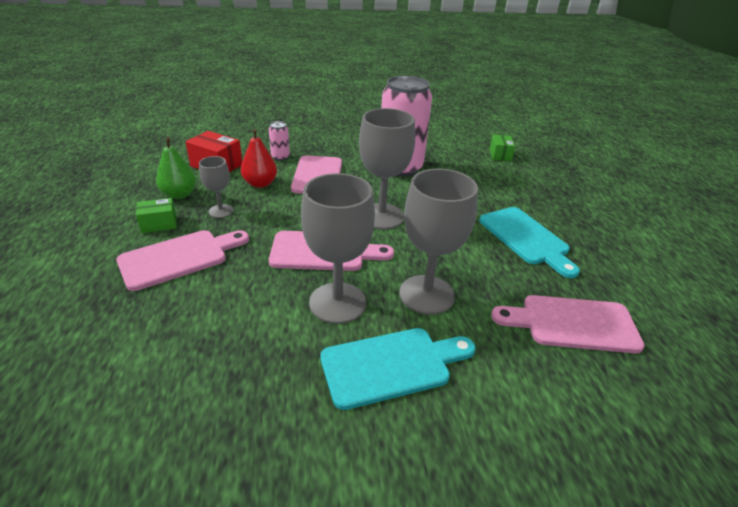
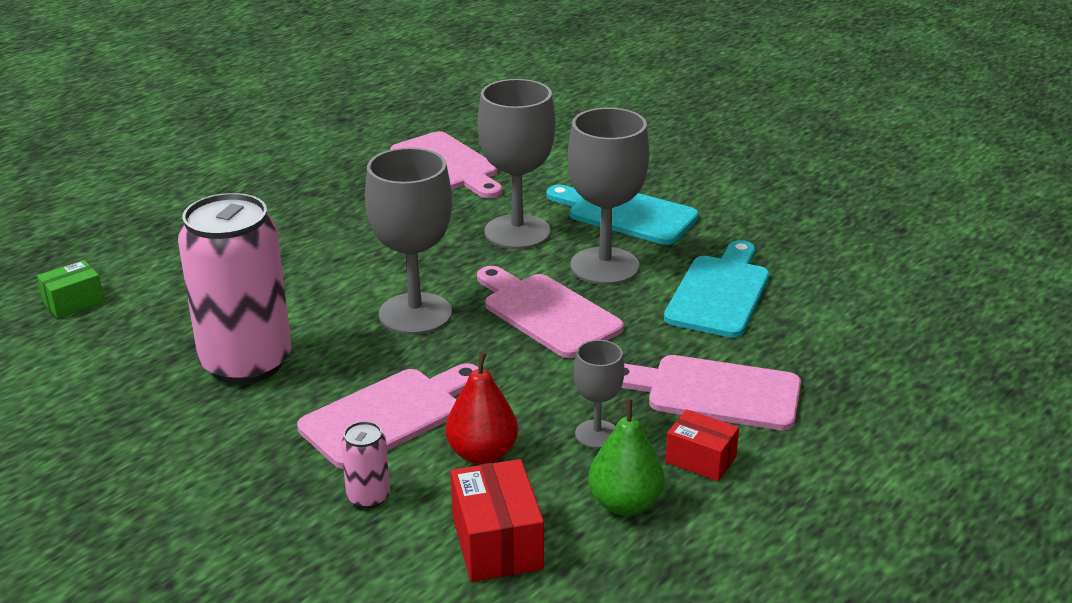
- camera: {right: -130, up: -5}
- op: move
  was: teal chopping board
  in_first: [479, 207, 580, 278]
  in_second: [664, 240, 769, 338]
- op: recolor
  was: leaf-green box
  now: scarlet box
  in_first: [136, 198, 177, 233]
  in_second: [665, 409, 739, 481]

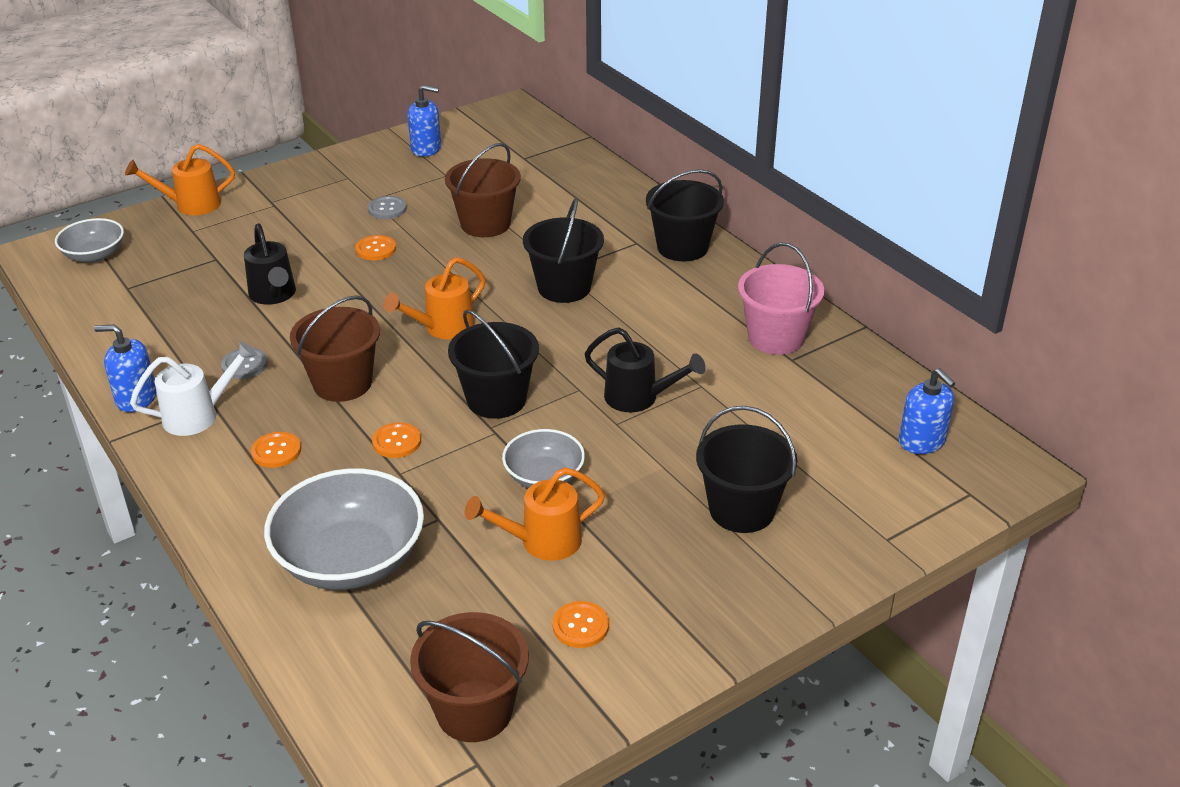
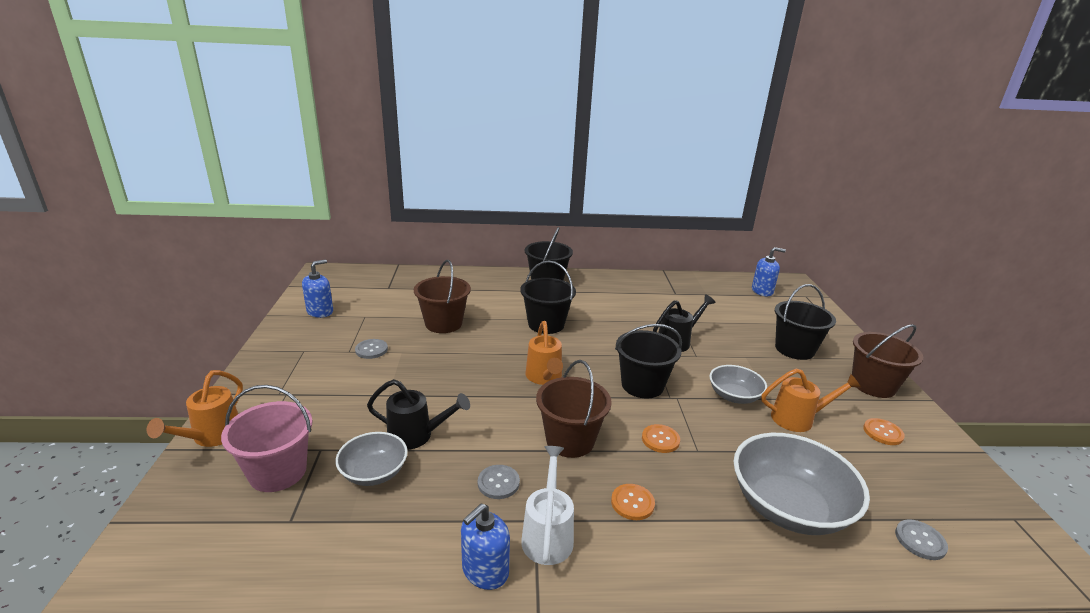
- camera: {right: -60, up: -10}
- op: move
  was: rosy pail
  in_first: [738, 243, 824, 355]
  in_second: [221, 385, 313, 492]
- op: move
  was: gray serving bowl
  in_first: [55, 218, 124, 263]
  in_second: [335, 432, 408, 486]
- op: rotate
  was: bright orange sprinkling can
  in_first: [465, 467, 605, 561]
  in_second: [761, 369, 861, 432]
  clockwise: -105
- op: move
  was: dark brown pail
  in_first: [410, 612, 529, 742]
  in_second: [852, 324, 923, 398]
- op: insert
  now: gray shirt button
  in_second: [895, 519, 948, 560]
- op: delete
  was: bright orange shirt button
  in_first: [355, 235, 396, 260]

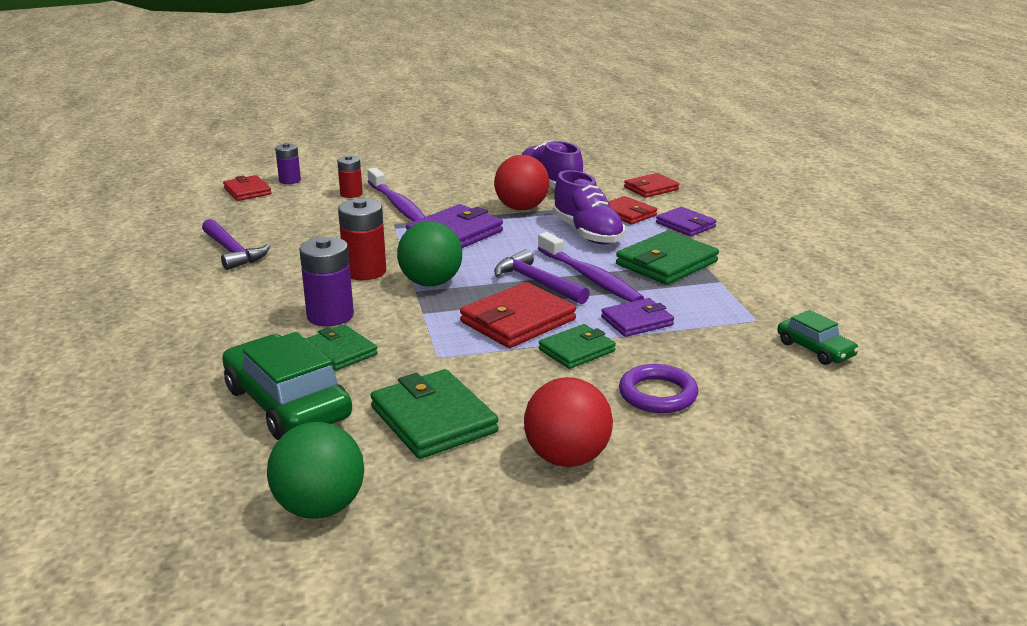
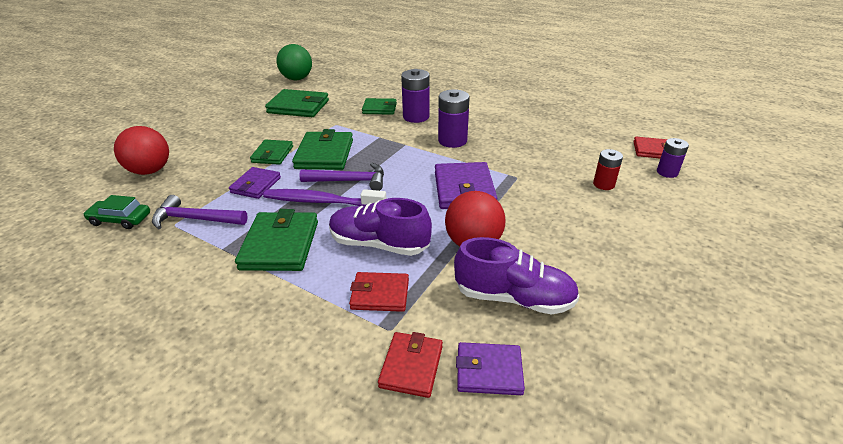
- camera: {right: 135, up: 10}
- op: move
  was: scarlet ball
  in_first: [524, 377, 613, 467]
  in_second: [114, 126, 169, 175]
- op: move
  was: purple claw hammer
  in_first: [202, 219, 270, 270]
  in_second: [152, 195, 248, 229]
- op: recolor
  was: scarlet billfold
  now: leaf-green billfold
  in_first: [460, 282, 576, 348]
  in_second: [292, 129, 353, 170]
- op: recolor
  was: scarlet battery
  now: purple battery
  in_first: [338, 198, 386, 280]
  in_second: [438, 89, 470, 148]
- op: move
  was: purple billfold
  in_first: [656, 207, 717, 236]
  in_second: [456, 342, 525, 395]
- op: delete
  was: leaf-green toy car
  in_first: [222, 332, 352, 440]
- op: delete
  was: purple tooth brush
  in_first: [367, 168, 425, 222]
- op: delete
  was: leaf-green ball
  in_first: [397, 221, 462, 286]
- op: delete
  was: purple torus
  in_first: [619, 364, 698, 413]

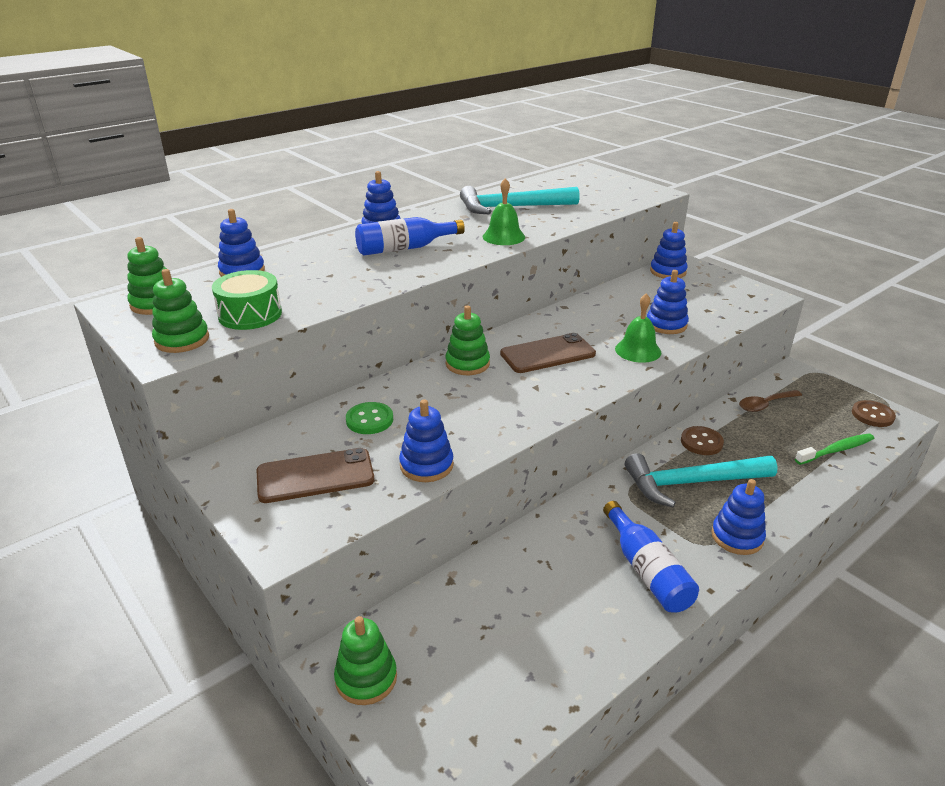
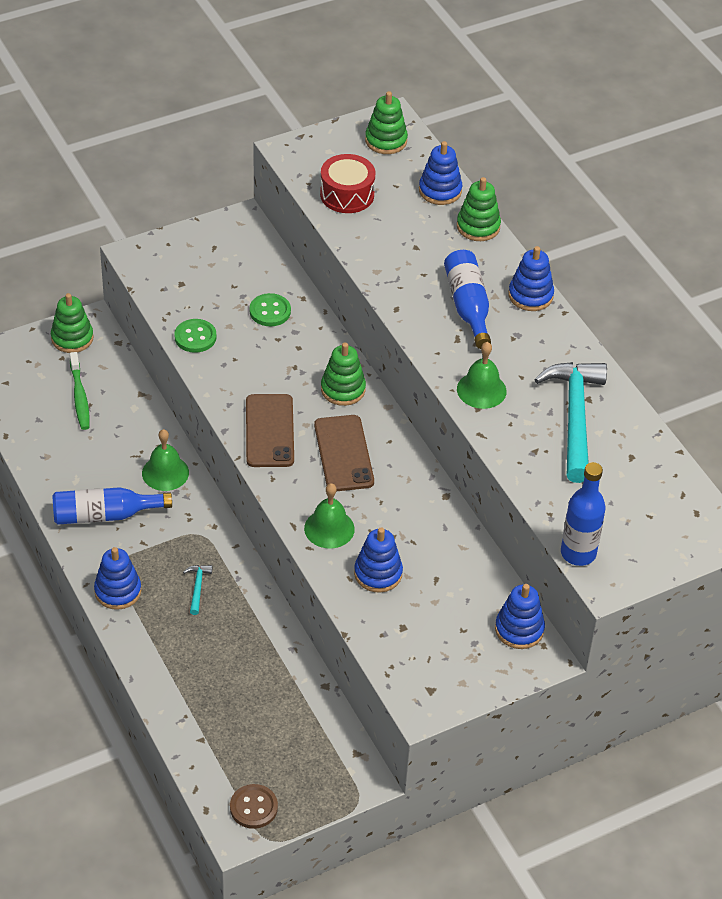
- camera: {right: 100, up: 15}
- op: move
  was: leaf-green tooth brush
  in_first: [795, 433, 874, 465]
  in_second: [70, 352, 90, 430]
- op: insert
  now: leaf-green bell
  in_second: [142, 429, 189, 491]
- op: replace
  was: blue ring stacker
  now: leaf-green shirt button
  in_first: [399, 399, 454, 482]
  in_second: [174, 319, 217, 353]
- op: resize
  was: teal claw hammer
  in_first: [625, 453, 778, 507]
  in_second: [183, 565, 212, 615]
  ratio: 0.41
- op: move
  was: dark brown smartphone
  in_first: [257, 448, 375, 503]
  in_second: [246, 394, 294, 467]
- op: recolor
  was: leaf-green toy drum
  now: scarlet toy drum
  in_first: [212, 270, 282, 330]
  in_second: [320, 154, 375, 213]
- op: move
  was: leaf-green ring stacker
  in_first: [152, 269, 209, 353]
  in_second: [457, 177, 501, 241]
- op: insert
  now: blue bottle
  in_second: [561, 462, 606, 566]
- op: delete
  was: dark brown shirt button
  in_first: [681, 426, 724, 455]
- op: delete
  was: dark brown spoon
  in_first: [739, 390, 802, 412]

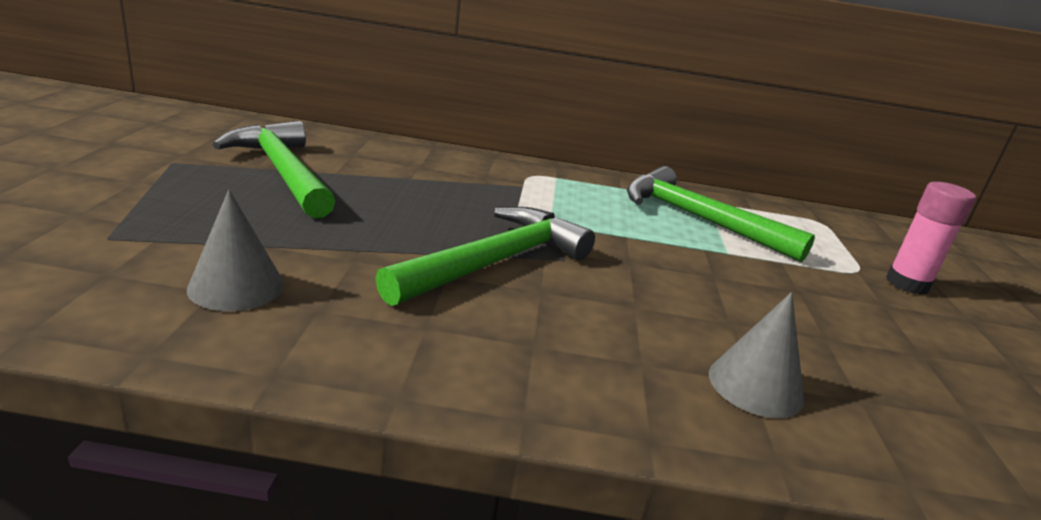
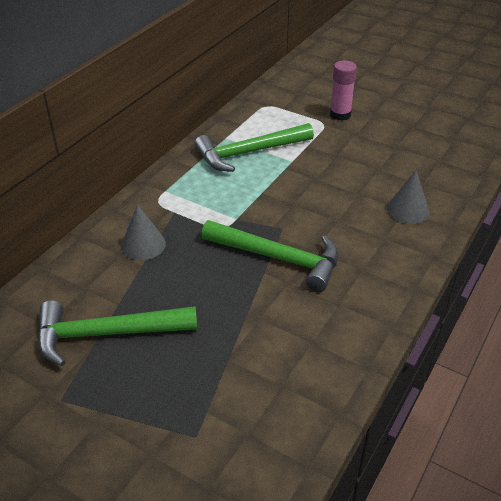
- camera: {right: -60, up: 15}
- op: move
  was: gray solid cone
  in_first: [187, 190, 284, 311]
  in_second: [121, 204, 166, 260]
- op: rotate
  was: leaf-green claw hammer
  in_first: [375, 207, 595, 306]
  in_second: [201, 220, 339, 292]
  clockwise: 135

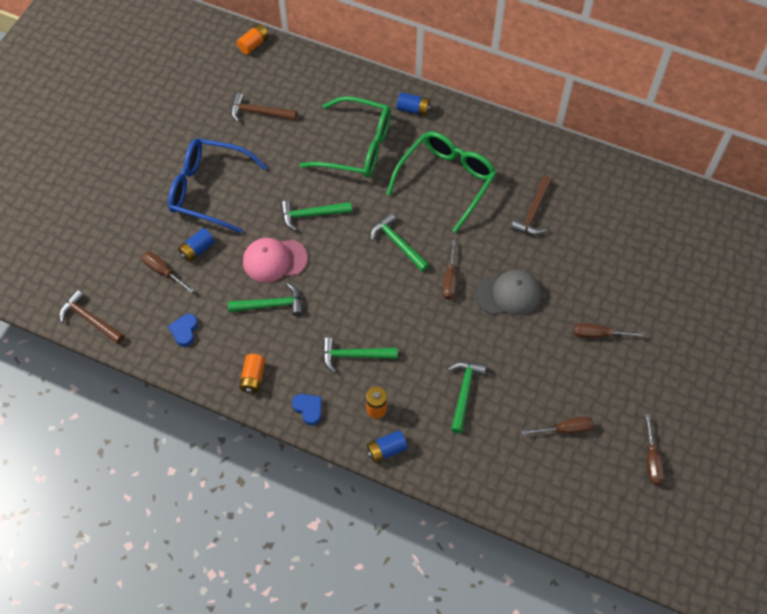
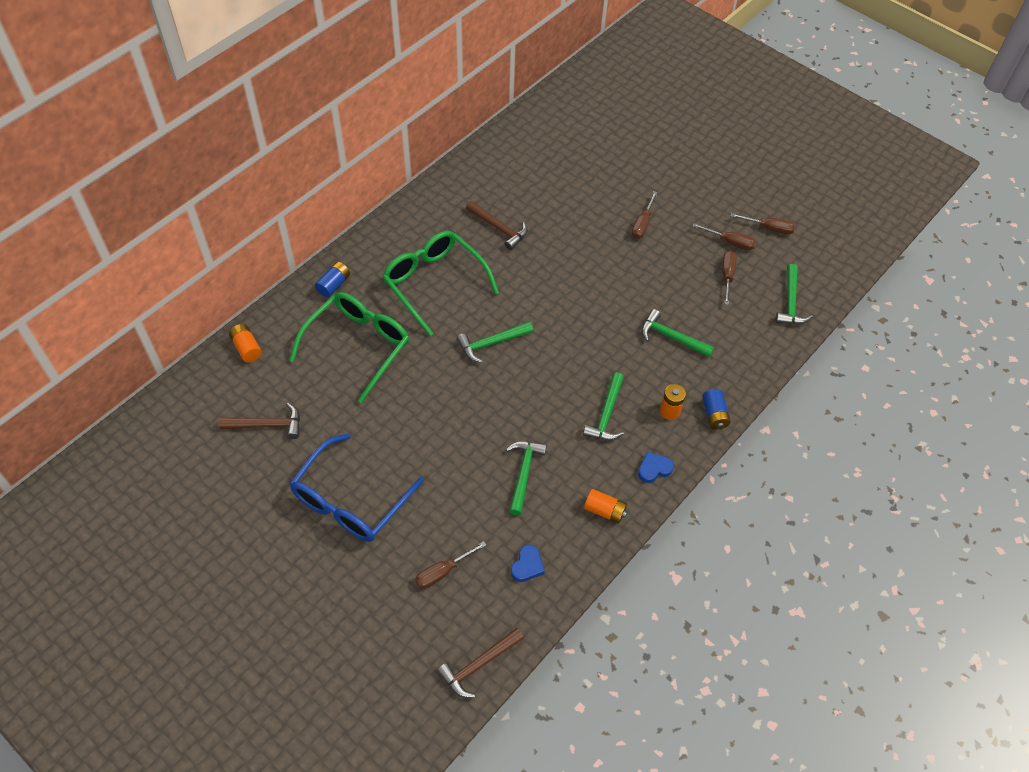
- camera: {right: -75, up: -5}
- op: rotate
  was: dark brown claw hammer
  in_first: [231, 93, 297, 122]
  in_second: [219, 403, 300, 439]
  clockwise: -120
- op: move
  was: bright orange battery
  in_first: [237, 24, 269, 54]
  in_second: [229, 324, 262, 362]
- op: rotate
  was: blue love heart
  in_first: [168, 314, 198, 347]
  in_second: [511, 545, 545, 582]
  clockwise: -90
- op: move
  was: dark brown screwdriver
  in_first: [442, 240, 457, 300]
  in_second: [692, 223, 756, 250]
- op: move
  was: leaf-green claw hammer
  in_first: [280, 200, 352, 231]
  in_second: [775, 264, 813, 324]
- op: delete
  was: blue battery
  in_first: [178, 228, 215, 262]
- op: delete
  was: rosy peaked cap
  in_first: [243, 238, 308, 282]
- op: delete
  was: gray peaked cap
  in_first: [475, 270, 541, 315]

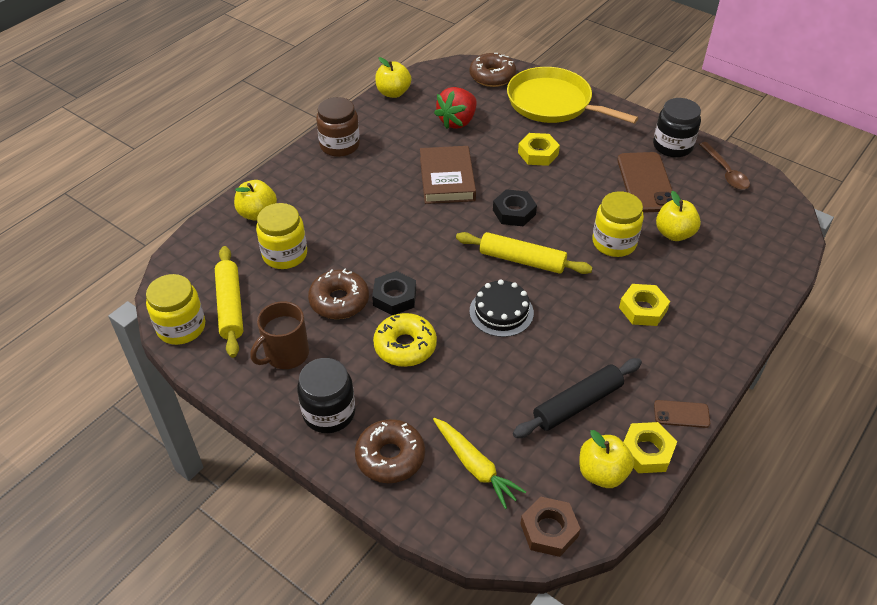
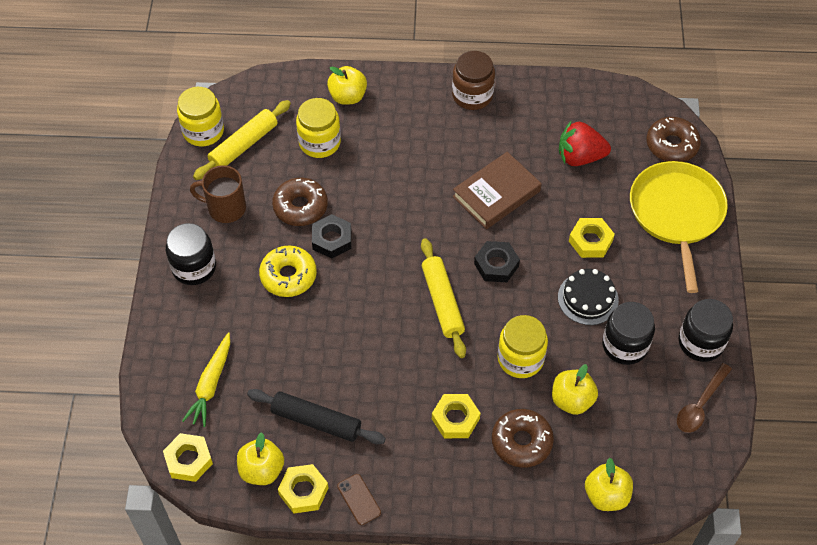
- camera: {right: 55, up: 10}
- op: recolor
  was: dark brown hex nut
  now: golden hex nut
  in_first: [520, 497, 581, 557]
  in_second: [163, 433, 213, 482]
- op: move
  was: dark brown donut
  in_first: [355, 419, 425, 483]
  in_second: [492, 409, 554, 468]
- op: move
  was: ebony layer cake
  in_first: [469, 280, 534, 337]
  in_second: [558, 269, 619, 325]
- op: move
  was: golden apple fruit
  in_first: [375, 57, 411, 98]
  in_second: [585, 458, 633, 511]
- op: replace
  was: dark brown smartphone
  now: ebony jam jar
  in_first: [617, 152, 673, 213]
  in_second: [602, 302, 655, 365]

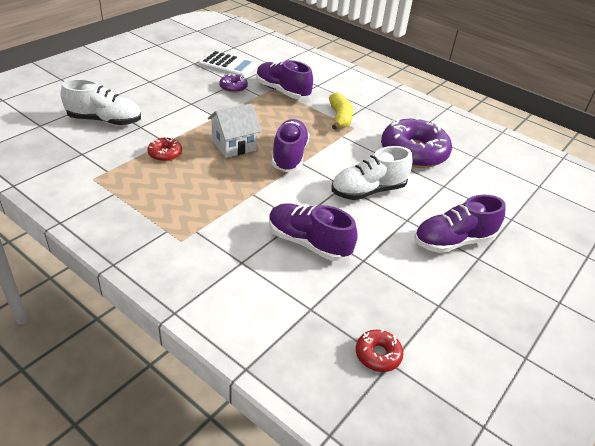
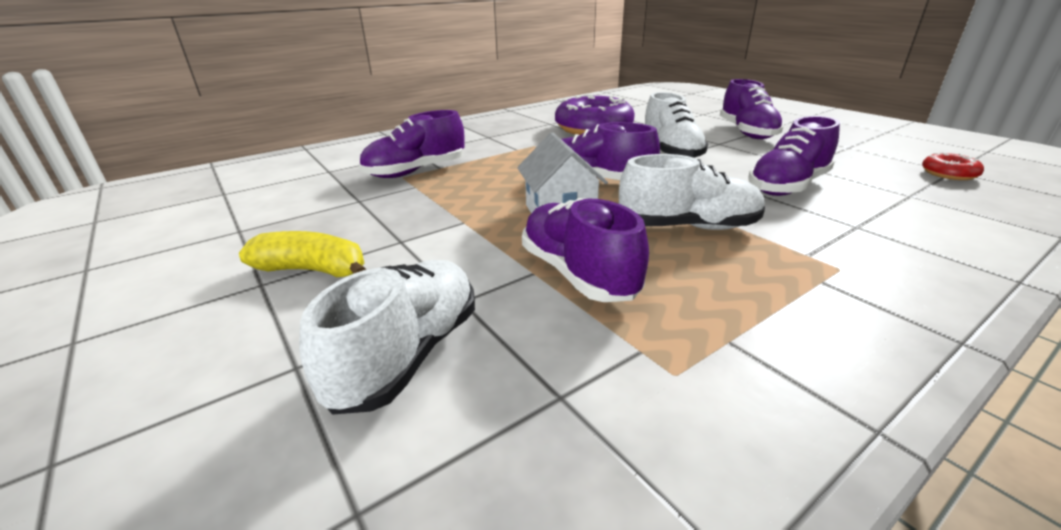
- camera: {right: -70, up: -10}
- op: move
  was: golden banana
  in_first: [329, 93, 353, 130]
  in_second: [239, 231, 367, 277]
- op: replace
  was: scarlet donut
  now: purple lace-up shoe
  in_first: [147, 137, 182, 162]
  in_second: [522, 198, 649, 302]
- op: insert
  now: pure white lace-up shoe
  in_second: [619, 154, 765, 230]
- op: delete
  was: pure white calculator
  in_first: [199, 51, 257, 78]
- op: delete
  was: purple donut
  in_first: [219, 74, 248, 93]

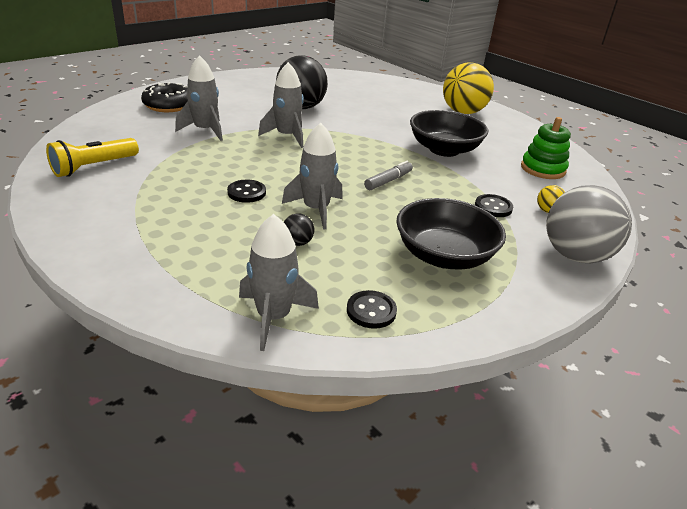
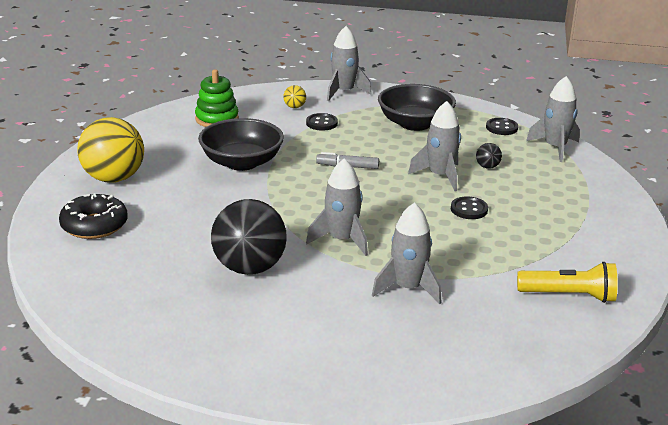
- camera: {right: -125, up: -5}
- op: move
  was: ebony donut
  in_first: [141, 82, 188, 112]
  in_second: [59, 193, 128, 239]
- op: replace
  was: gray ball
  now: gray spaceship
  in_first: [546, 185, 632, 263]
  in_second: [327, 26, 371, 101]

